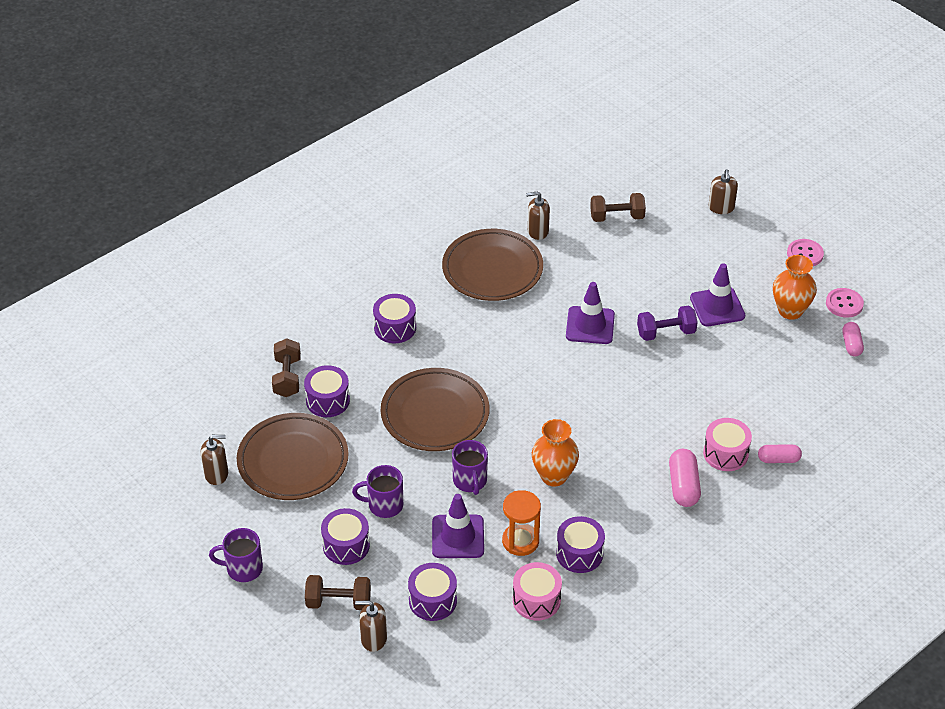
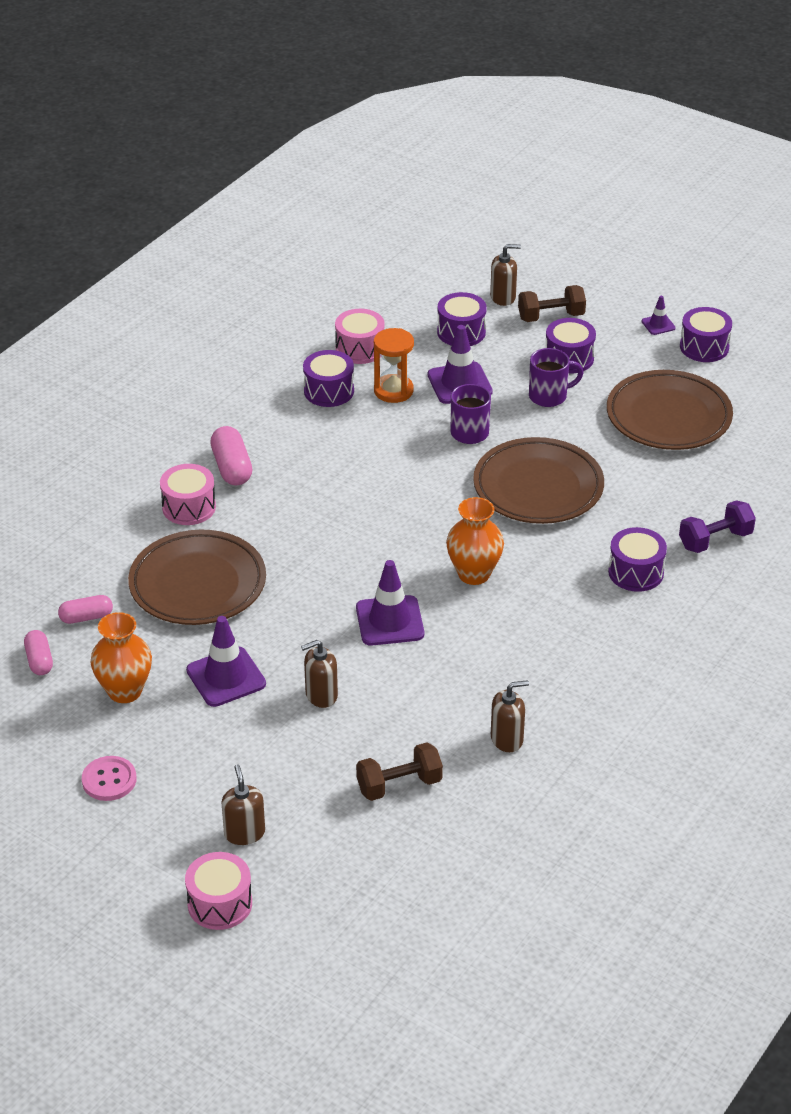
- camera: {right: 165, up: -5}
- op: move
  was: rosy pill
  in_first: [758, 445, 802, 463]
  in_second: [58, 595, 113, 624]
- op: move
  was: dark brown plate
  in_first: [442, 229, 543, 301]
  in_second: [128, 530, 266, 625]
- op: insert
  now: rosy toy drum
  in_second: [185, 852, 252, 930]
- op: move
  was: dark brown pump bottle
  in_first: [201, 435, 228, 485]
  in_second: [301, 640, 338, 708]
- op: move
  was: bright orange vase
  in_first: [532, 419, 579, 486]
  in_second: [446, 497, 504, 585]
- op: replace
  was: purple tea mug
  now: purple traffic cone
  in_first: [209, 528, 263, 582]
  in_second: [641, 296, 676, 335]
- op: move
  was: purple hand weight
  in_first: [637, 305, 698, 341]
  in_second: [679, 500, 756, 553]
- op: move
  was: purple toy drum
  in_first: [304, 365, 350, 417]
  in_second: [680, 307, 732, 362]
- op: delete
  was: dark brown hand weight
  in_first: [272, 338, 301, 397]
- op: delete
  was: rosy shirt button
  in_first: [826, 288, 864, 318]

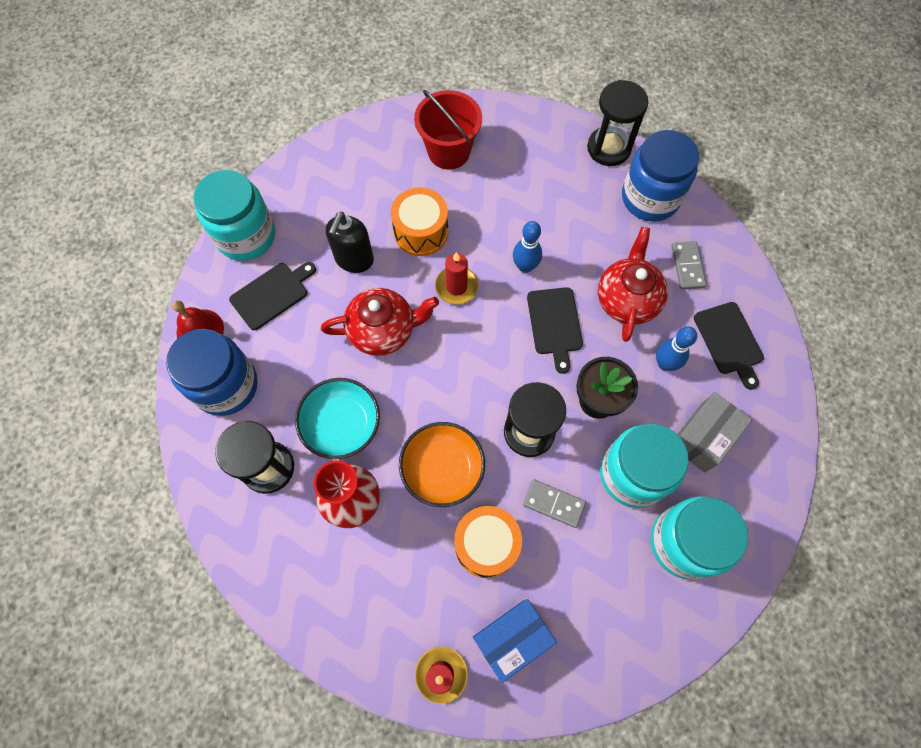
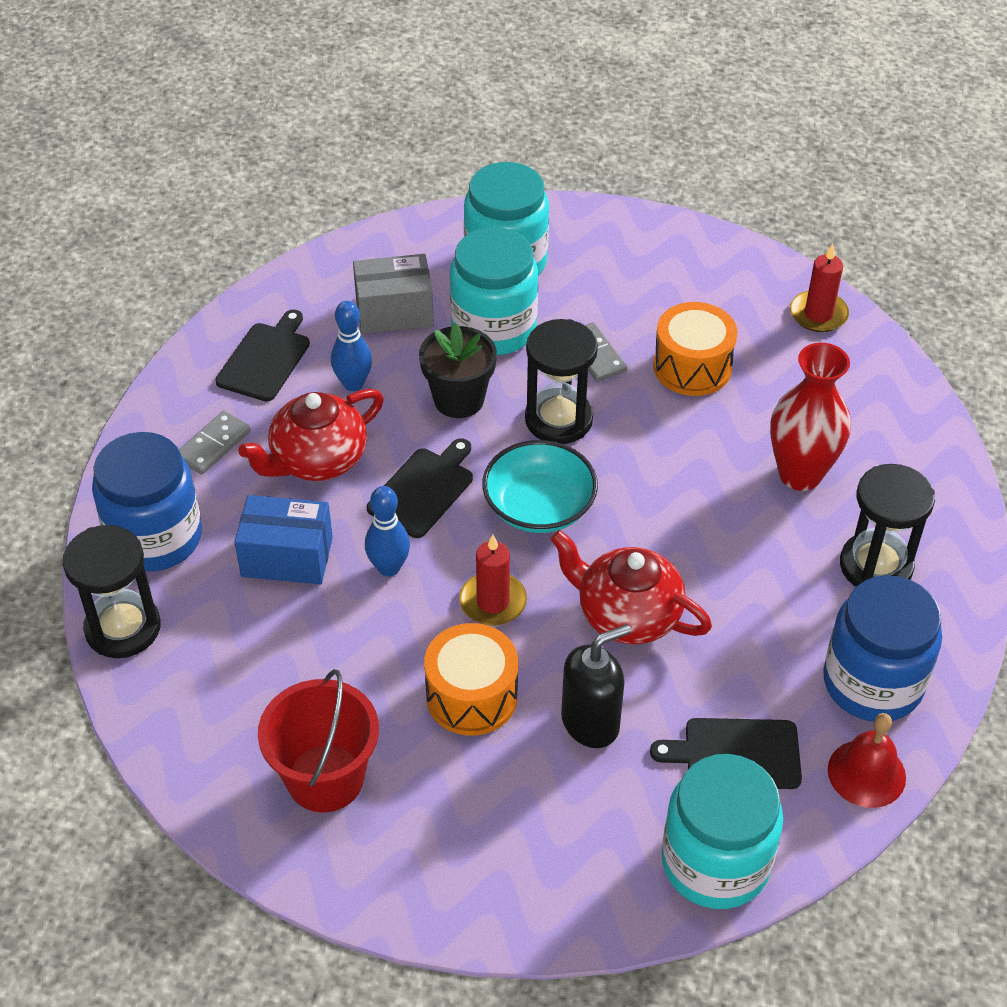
- camera: {right: -140, up: -20}
- op: move
  was: blue box
  in_first: [473, 599, 557, 683]
  in_second: [235, 495, 333, 584]
- op: move
  was: teal serving bowl
  in_first: [295, 378, 380, 459]
  in_second: [482, 440, 598, 533]
- op: delete
  was: bright orange serving bowl
  in_first: [399, 422, 485, 507]

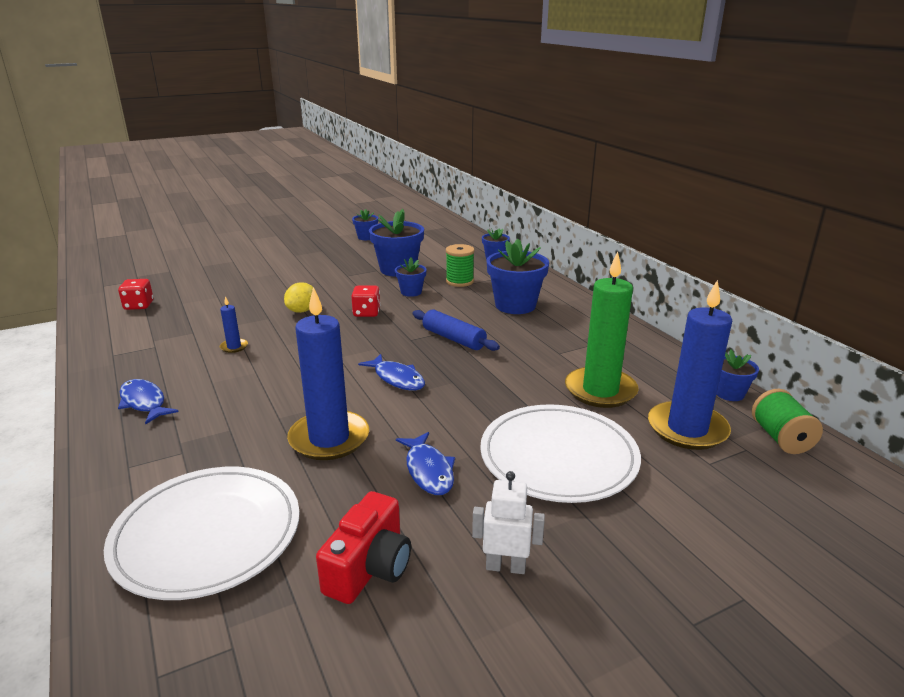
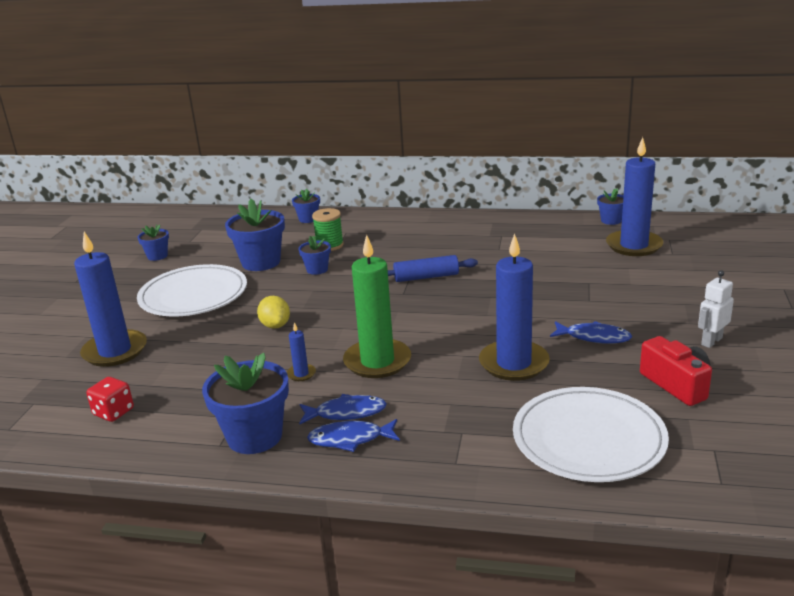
- camera: {right: -50, up: 0}
- op: insert
  now: blue pillar candle
  in_second: [74, 232, 147, 367]
- op: move
  was: pure white plate
  in_first: [480, 404, 641, 503]
  in_second: [137, 264, 247, 316]
- op: move
  was: blue flower pot
  in_first: [487, 239, 549, 314]
  in_second: [202, 353, 289, 454]
- op: move
  was: blue fish
  in_first: [358, 354, 425, 391]
  in_second: [299, 394, 387, 425]
- op: move
  was: leaf-green pillar candle
  in_first: [565, 252, 639, 408]
  in_second: [343, 235, 411, 378]
- op: delete
  was: scarlet dice
  in_first: [351, 285, 380, 317]
- op: delete
  was: leaf-green spool
  in_first: [752, 389, 823, 454]

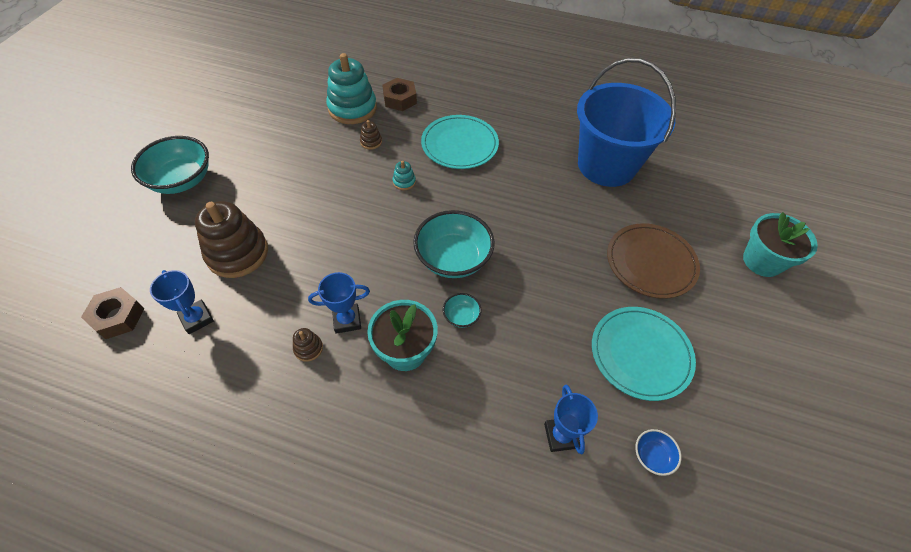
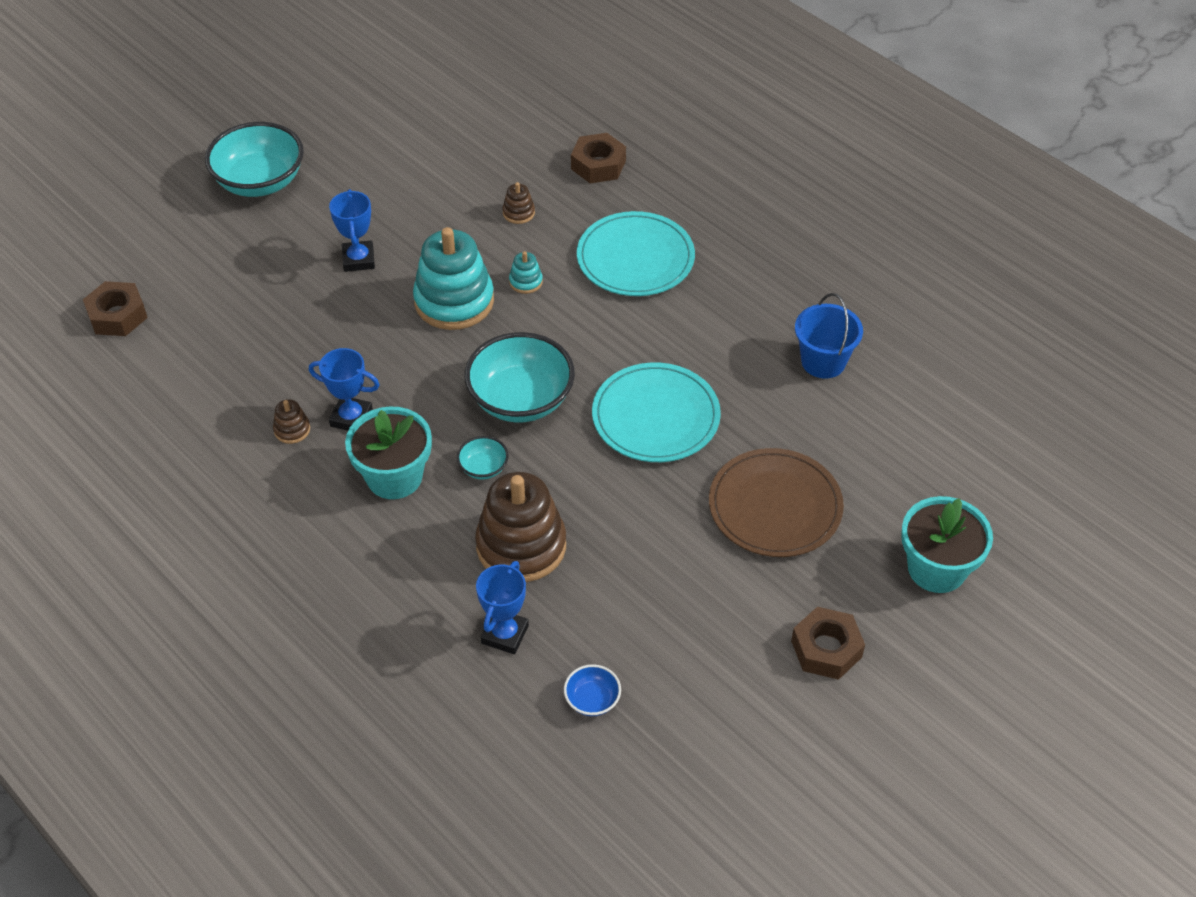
- camera: {right: 30, up: -5}
- op: move
  was: blue prize cup
  in_first: [150, 270, 214, 334]
  in_second: [329, 189, 375, 272]
- op: move
  was: teal ring stacker
  in_first: [326, 53, 377, 124]
  in_second: [413, 227, 494, 330]
- op: move
  was: dark brown ring stacker
  in_first: [195, 201, 268, 278]
  in_second: [475, 472, 566, 582]
- op: move
  was: teal plate
  in_first: [592, 307, 696, 401]
  in_second: [592, 362, 721, 462]
- op: insert
  now: dark brown hex nut
  in_second: [791, 607, 865, 680]
- op: resize
  was: blue pail
  in_first: [577, 58, 676, 187]
  in_second: [795, 293, 863, 379]
  ratio: 0.48

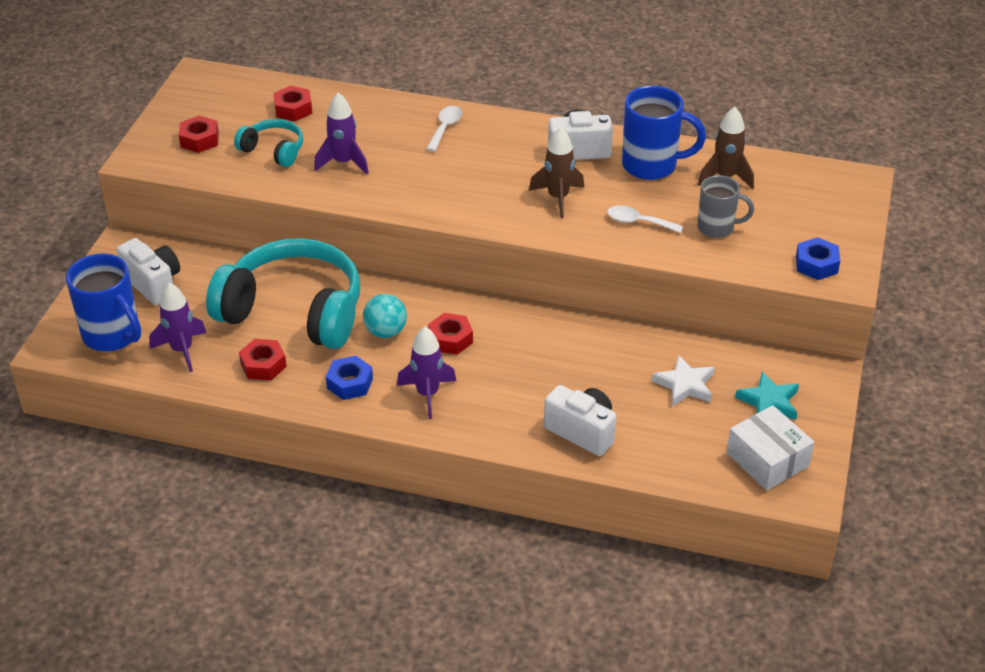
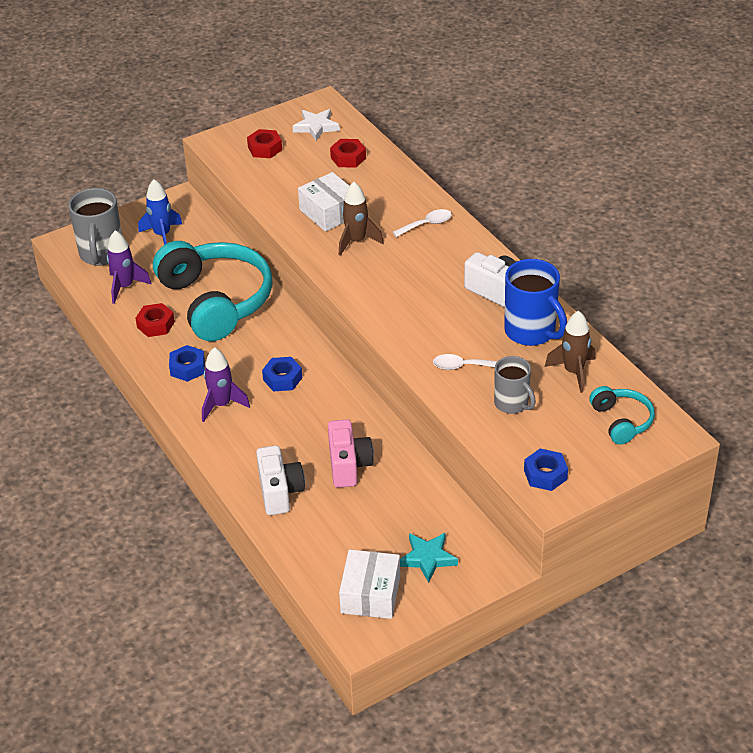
- camera: {right: 45, up: 0}
- op: recolor
  was: blue tea mug
  now: gray tea mug
  in_first: [66, 254, 141, 351]
  in_second: [68, 188, 122, 265]
- op: replace
  was: pure white camera
  now: blue spaceship
  in_first: [116, 238, 180, 305]
  in_second: [138, 179, 182, 245]
- op: recolor
  was: scarlet hex nut
  now: blue hex nut
  in_first: [428, 313, 473, 355]
  in_second: [262, 357, 302, 391]
- op: move
  was: pure white five-pointed star
  in_first: [652, 355, 715, 406]
  in_second: [292, 109, 340, 141]
- op: replace
  was: purple spaceship
  now: pure white box
  in_first: [314, 93, 369, 174]
  in_second: [298, 172, 349, 231]
- op: insert
  now: rosy camera
  in_second: [328, 419, 374, 488]
- op: move
  was: dark brown spaceship
  in_first: [529, 127, 584, 218]
  in_second: [339, 182, 384, 256]
- op: rotate
  was: pure white spoon
  in_first: [607, 205, 683, 233]
  in_second: [433, 354, 498, 370]
  clockwise: -60
- op: move
  was: teal headphones
  in_first: [234, 119, 303, 167]
  in_second: [589, 386, 655, 445]
- op: delete
  was: teal ball
  in_first: [363, 294, 407, 338]

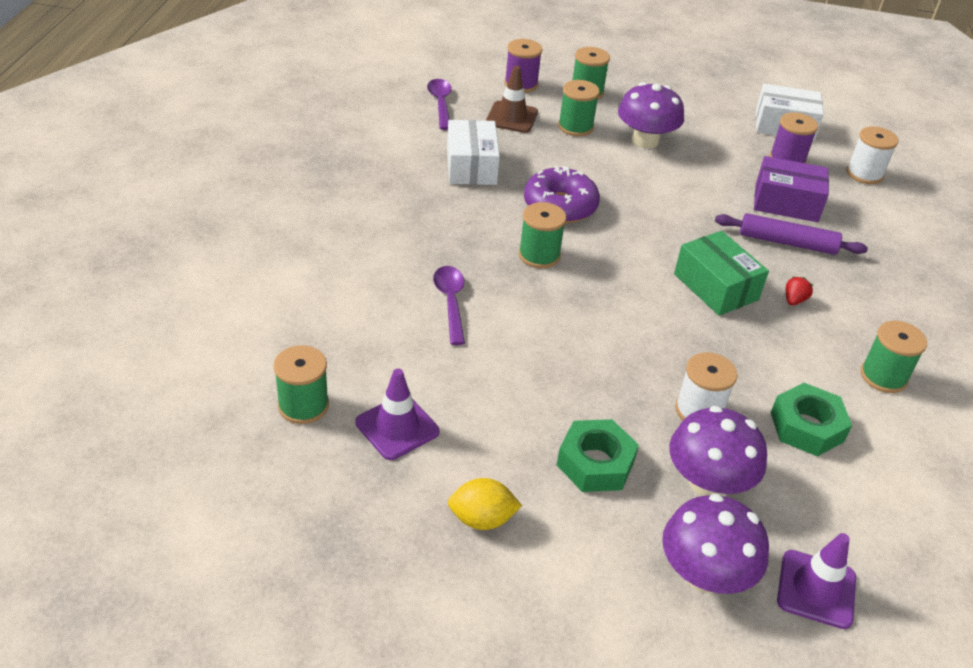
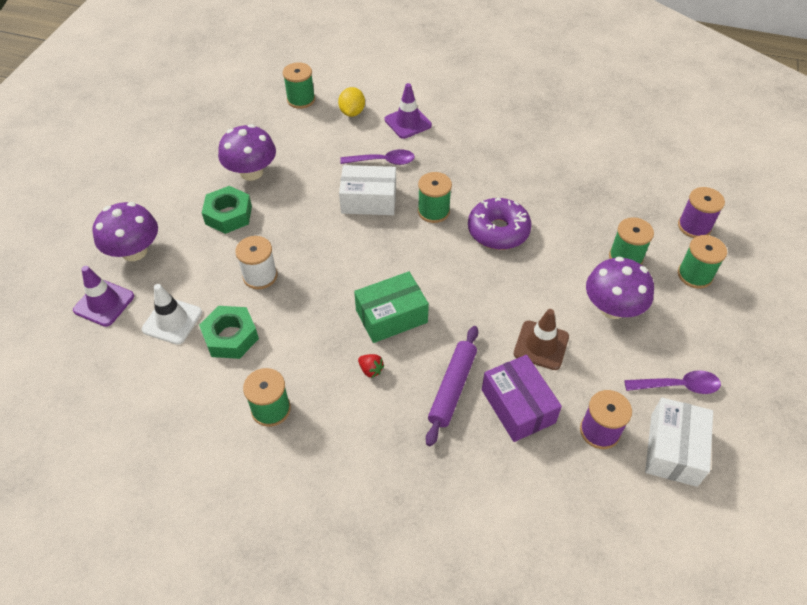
- camera: {right: 100, up: 10}
- op: insert
  now: pure white traffic cone
  in_second: [142, 284, 202, 345]
- op: move
  was: purple fungus
  in_first: [669, 406, 767, 496]
  in_second: [218, 124, 276, 181]
- op: move
  was: golden lemon
  in_first: [448, 478, 522, 530]
  in_second: [338, 87, 365, 117]
- op: move
  was: pure white box
  in_first: [447, 120, 500, 185]
  in_second: [339, 165, 396, 215]
- op: move
  was: purple traffic cone
  in_first: [355, 369, 440, 460]
  in_second: [385, 83, 432, 139]
- op: rotate
  was: purple box
  in_first: [754, 156, 829, 222]
  in_second: [482, 355, 562, 442]
  clockwise: -45
- op: move
  was: dark brown traffic cone
  in_first: [486, 66, 538, 133]
  in_second: [514, 309, 569, 370]
- op: move
  was: purple spoon
  in_first: [427, 79, 452, 130]
  in_second: [624, 370, 721, 394]
- op: delete
  was: pure white spool
  in_first: [847, 126, 898, 184]

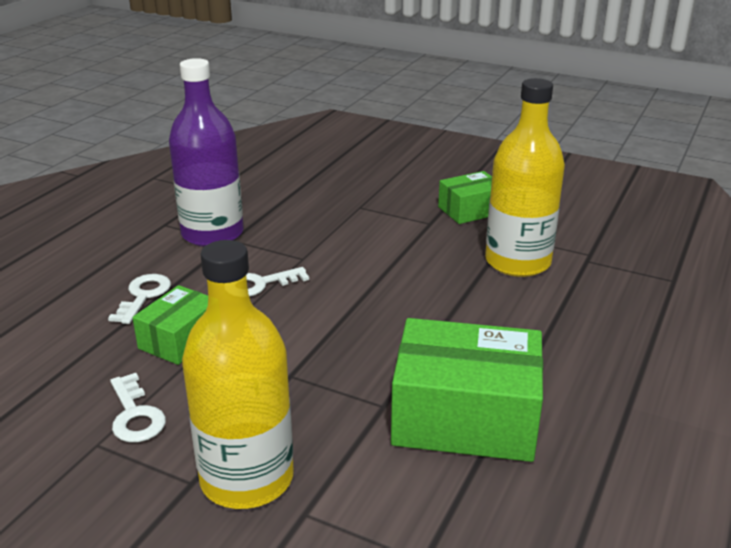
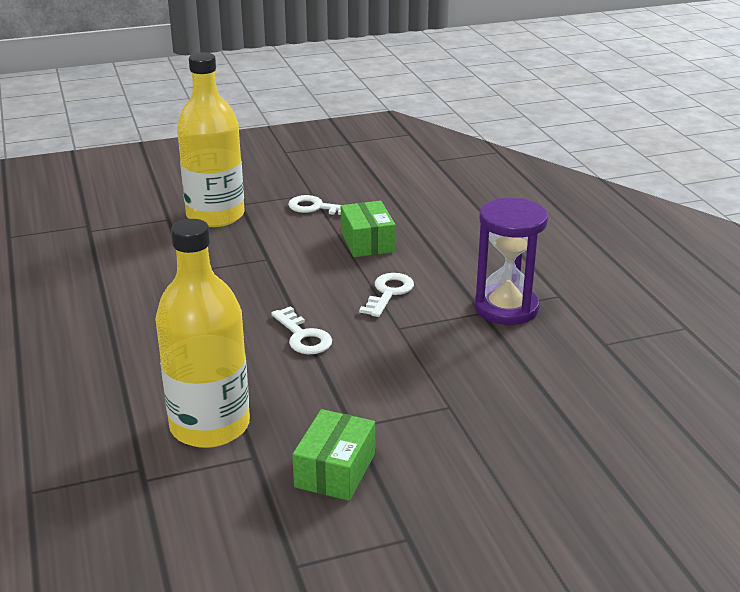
- camera: {right: 135, up: 0}
- op: move
  was: pure white door key
  in_first: [108, 274, 171, 324]
  in_second: [271, 306, 332, 354]
- op: replace
  was: purple bottle
  now: purple sandglass
  in_first: [169, 58, 244, 247]
  in_second: [474, 198, 548, 325]
- op: delete
  was: leaf-green box
  in_first: [391, 318, 543, 462]

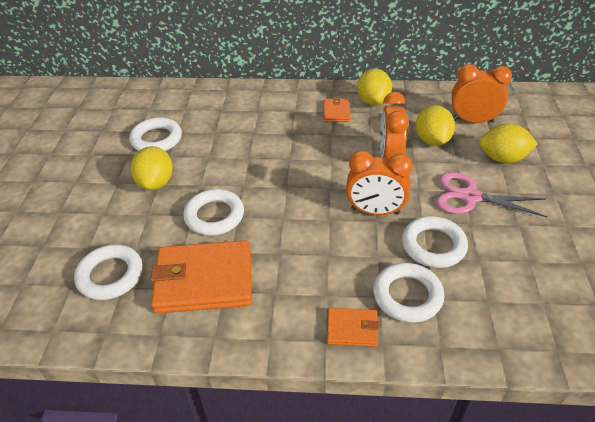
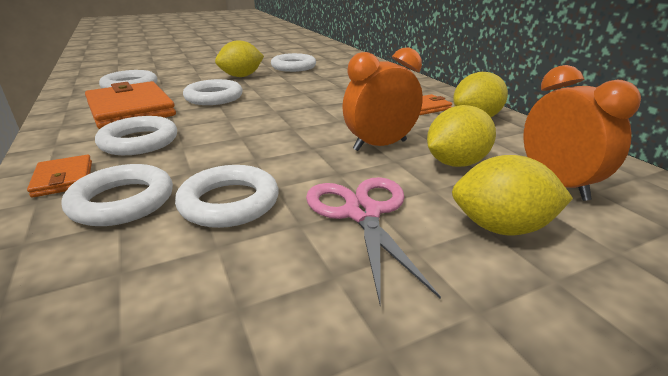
- camera: {right: 60, up: -15}
- op: insert
  now: pure white torus
  in_second: [95, 116, 177, 155]
- op: rotate
  was: golden lemon
  in_first: [479, 123, 538, 163]
  in_second: [452, 155, 573, 235]
  clockwise: -60
- op: delete
  was: bright orange clock
  in_first: [346, 150, 413, 215]

